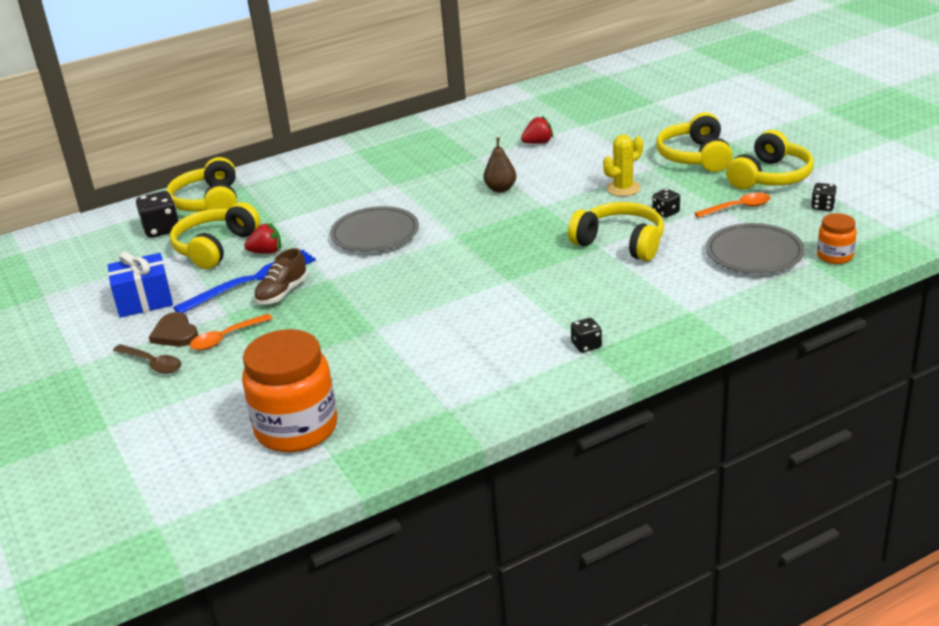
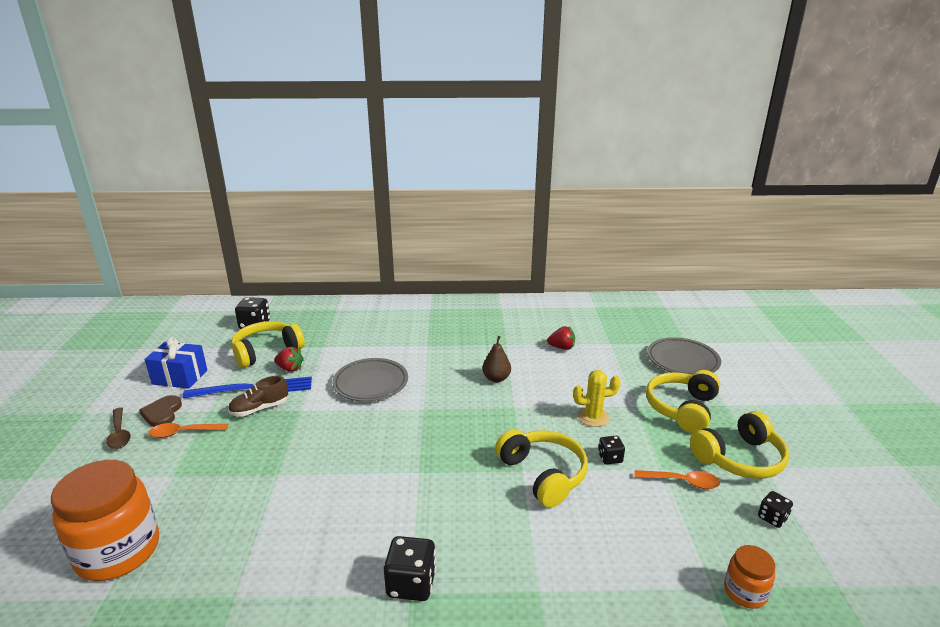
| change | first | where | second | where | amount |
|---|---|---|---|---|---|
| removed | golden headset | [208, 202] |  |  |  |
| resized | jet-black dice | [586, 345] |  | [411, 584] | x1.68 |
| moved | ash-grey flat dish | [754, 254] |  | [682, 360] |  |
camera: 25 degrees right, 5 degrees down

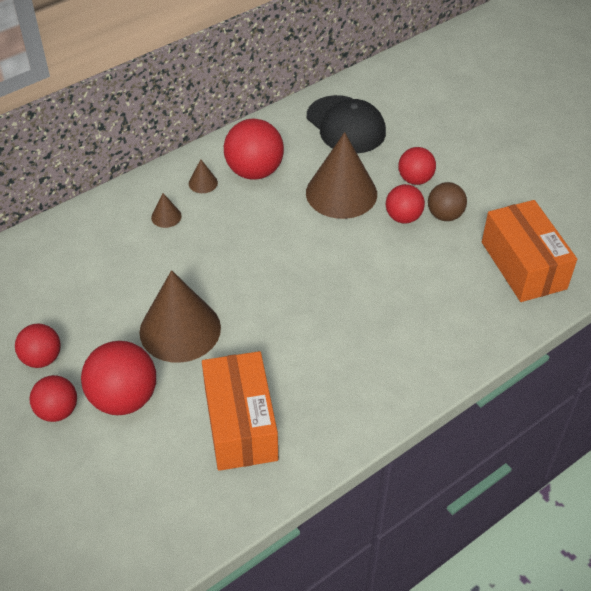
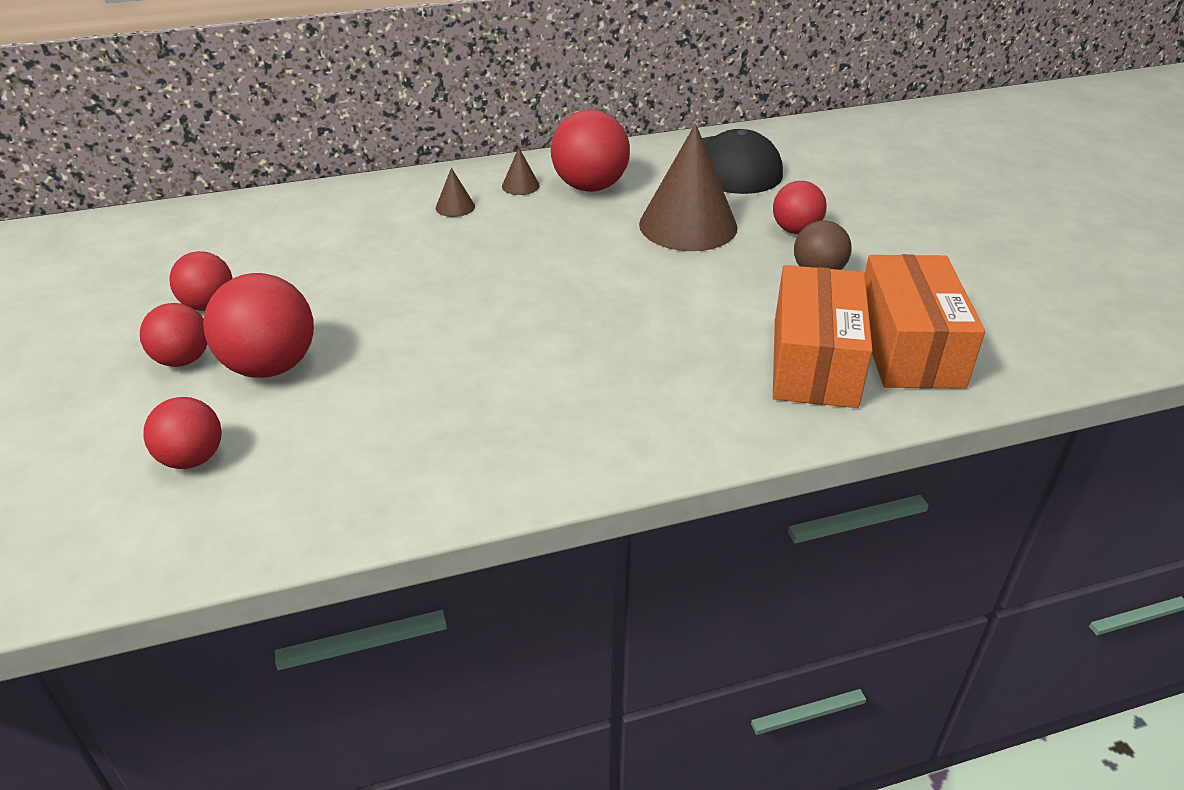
| change | first | where | second | where | amount |
|---|---|---|---|---|---|
| removed | russet solid cone | [180, 329] |  |  |  |
| moved | orange-coloured package | [240, 424] |  | [814, 362] |  |
| moved | scarlet play ball | [403, 217] |  | [192, 459] |  |
camera: 20 degrees right, 10 degrees down

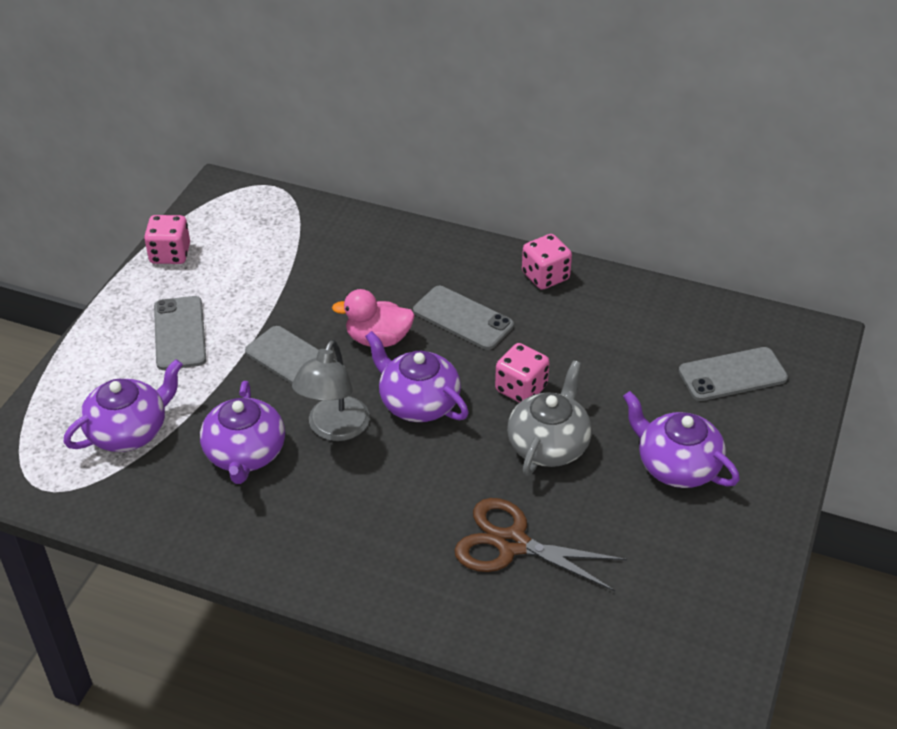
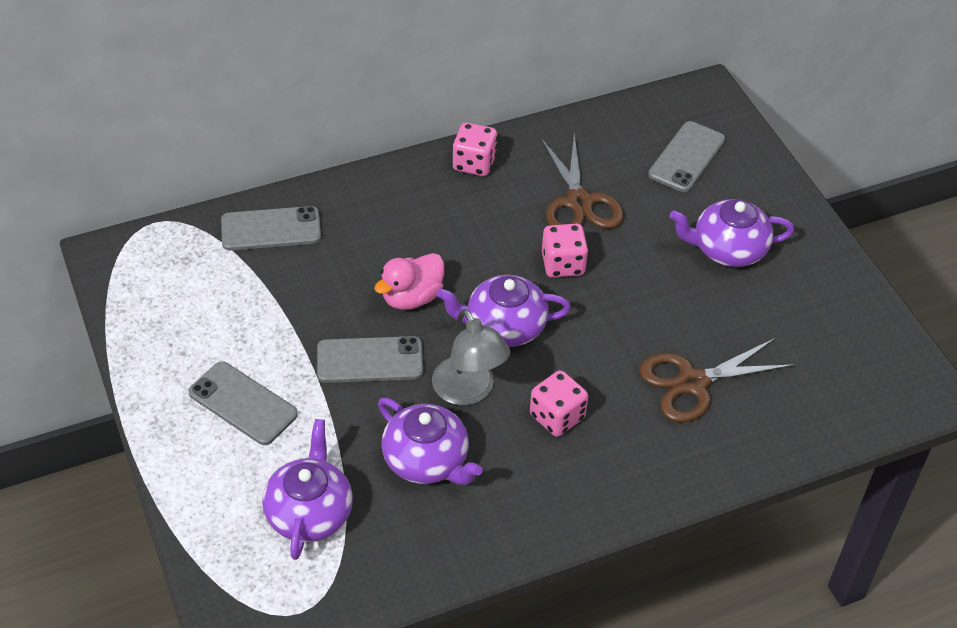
| change | first | where | second | where | amount |
|---|---|---|---|---|---|
| moved | rose-pink dice | [170, 254] |  | [557, 417] |  |
| moved | ash-grey mobile phone | [463, 318] |  | [271, 229] |  |
| removed | ash-grey china teapot | [549, 445] |  |  |  |
| added |  |  | russet scissors | [579, 202] |  |
camera: 45 degrees left, 5 degrees up

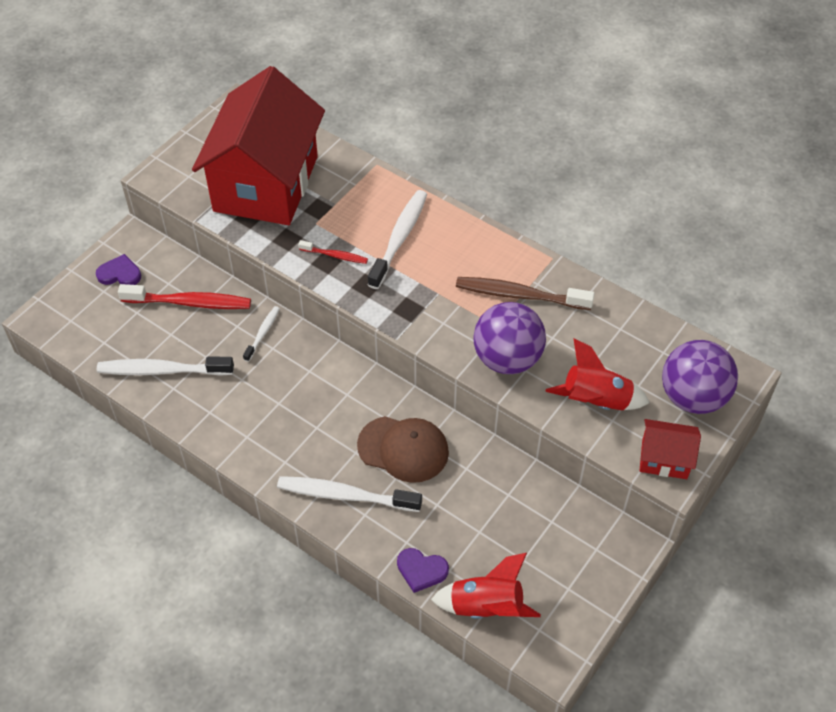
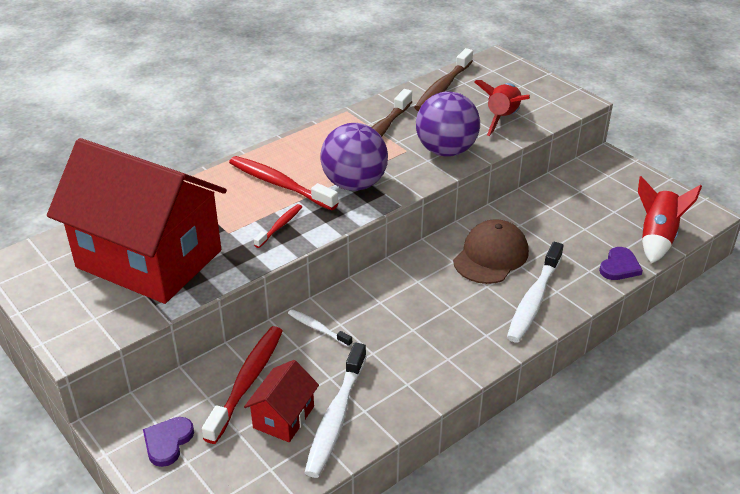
| change | first | where | second | where | amount |
|---|---|---|---|---|---|
| recoloured | snow-white dental brush | [399, 238] | scarlet dental brush | [279, 184] |  |
| moved | scarlet cottage | [664, 459] |  | [283, 417] |  |
| moved | purple play ball | [693, 397] |  | [354, 184] |  |
| added |  |  | russet dental brush | [443, 87] |  |
camera: 75 degrees left, 15 degrees down

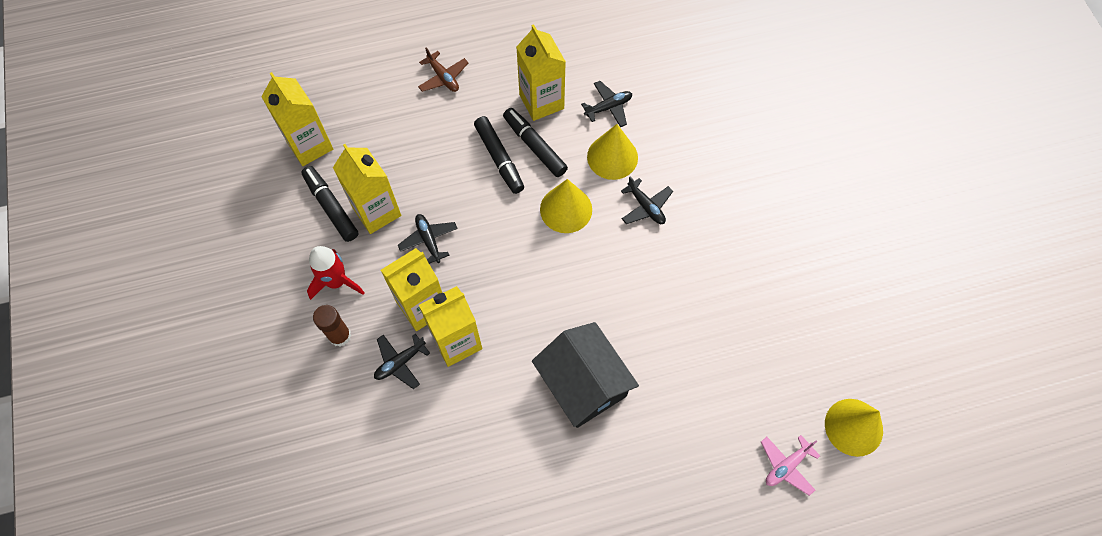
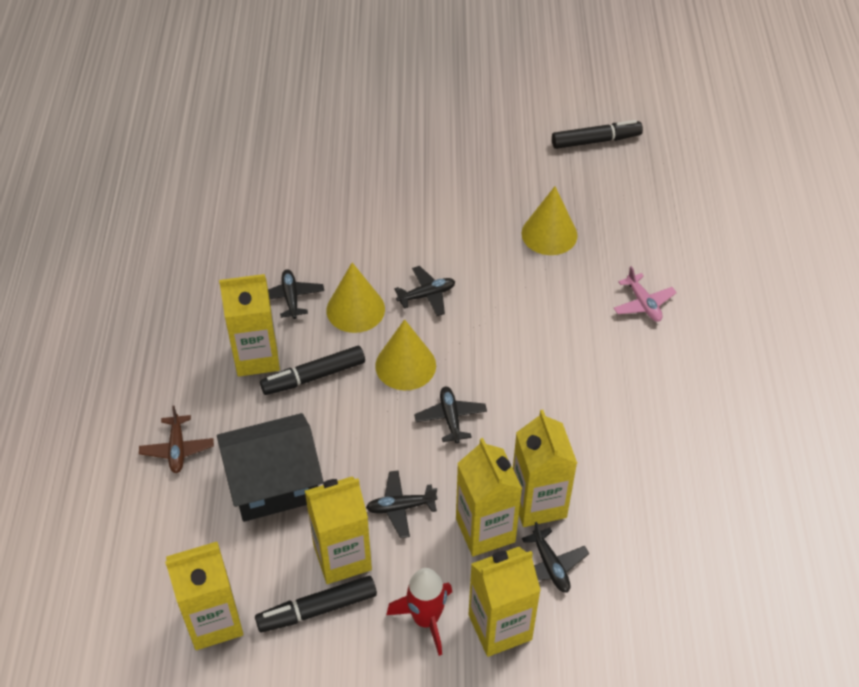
| change | first | where | second | where | amount |
|---|---|---|---|---|---|
| replaced | russet stick of glue | [340, 336] | golden carton | [500, 627] |  |
| turned | russet aeroplane | [443, 77] |  | [177, 449] | 105 degrees clockwise |
| moved | jet-black marker pen | [499, 158] |  | [596, 141] |  |
| moved | jet-black cottage | [583, 384] |  | [274, 483] |  |
| moved | rose-pink aeroplane | [786, 466] |  | [643, 304] |  |
| moved | golden solid cone | [853, 427] |  | [549, 234] |  |
| added |  |  | jet-black aeroplane | [450, 418] |  |
camera: 75 degrees left, 15 degrees down

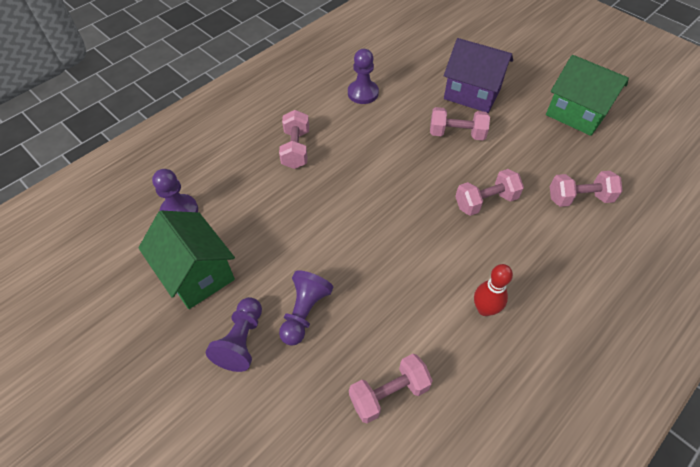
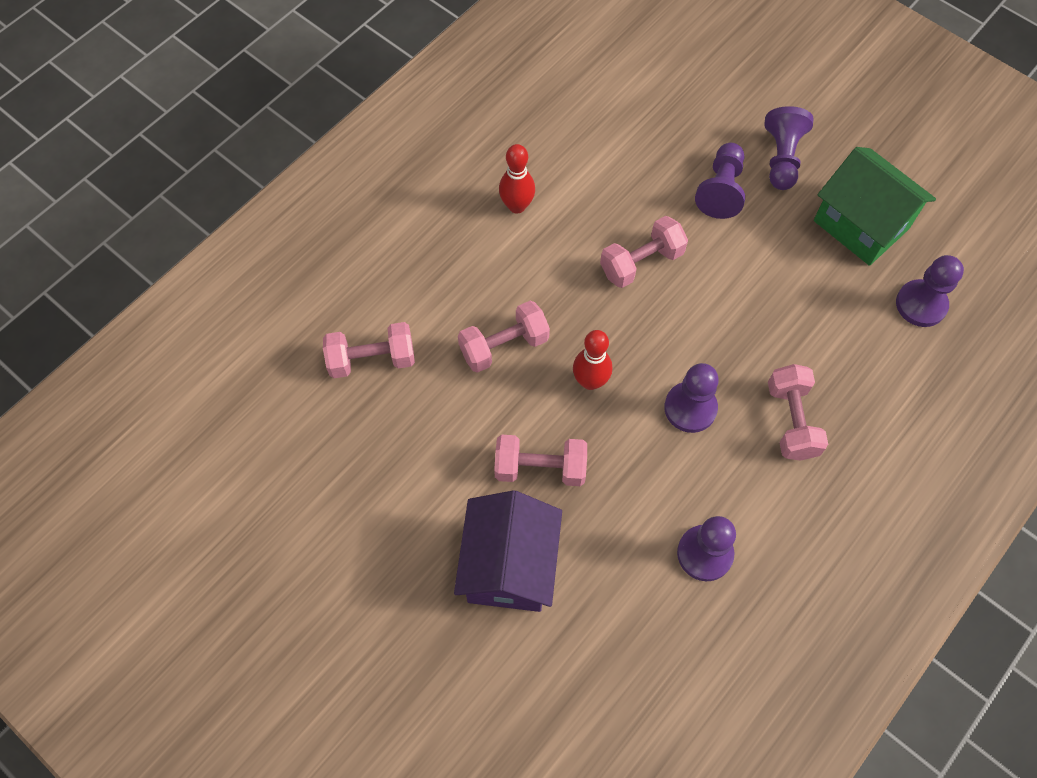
| change | first | where | second | where | amount |
|---|---|---|---|---|---|
| moved | rose-pink hand weight | [389, 394] |  | [641, 262] |  |
| turned | purple cottage | [472, 93] |  | [509, 566] | 75 degrees clockwise |
| removed | green cottage | [576, 113] |  |  |  |
| added |  |  | scarlet tenpin | [590, 381] |  |
| added |  |  | purple game pawn | [690, 408] |  |
camera: 175 degrees right, 10 degrees up

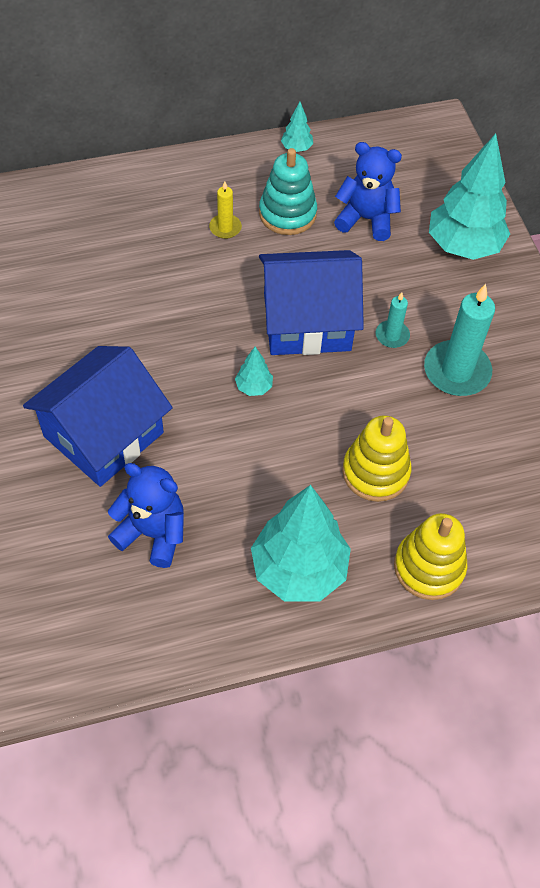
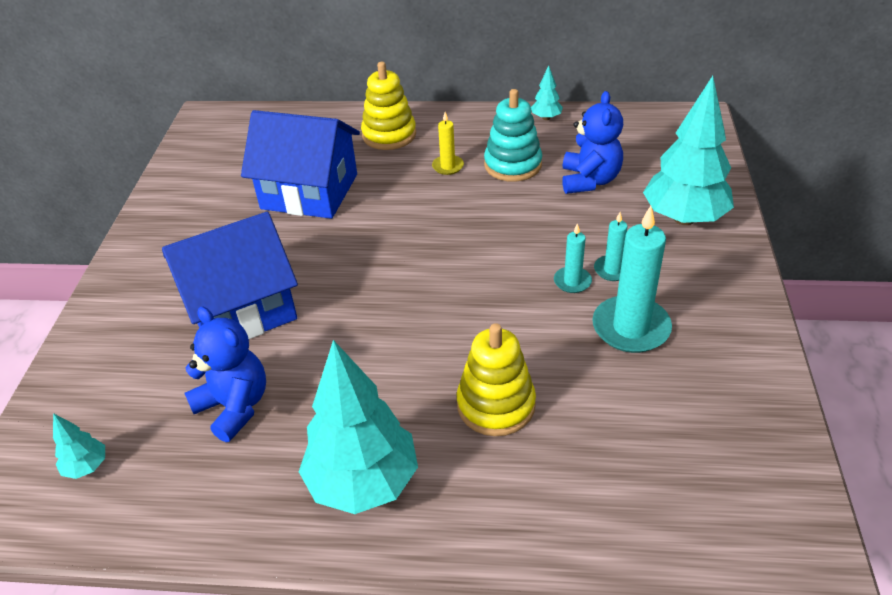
| change | first | where | second | where | amount |
|---|---|---|---|---|---|
| moved | turquoise toy tree | [254, 387] |  | [87, 467] |  |
| moved | royal blue cottage | [307, 322] |  | [309, 191] |  |
| turned | royal blue stuffed bear | [366, 219] |  | [589, 180] | 60 degrees clockwise |
| moved | golden stacking toy | [429, 567] |  | [389, 135] |  |
| added |  |  | turquoise wax candle | [612, 270] |  |
camera: 25 degrees right, 15 degrees down

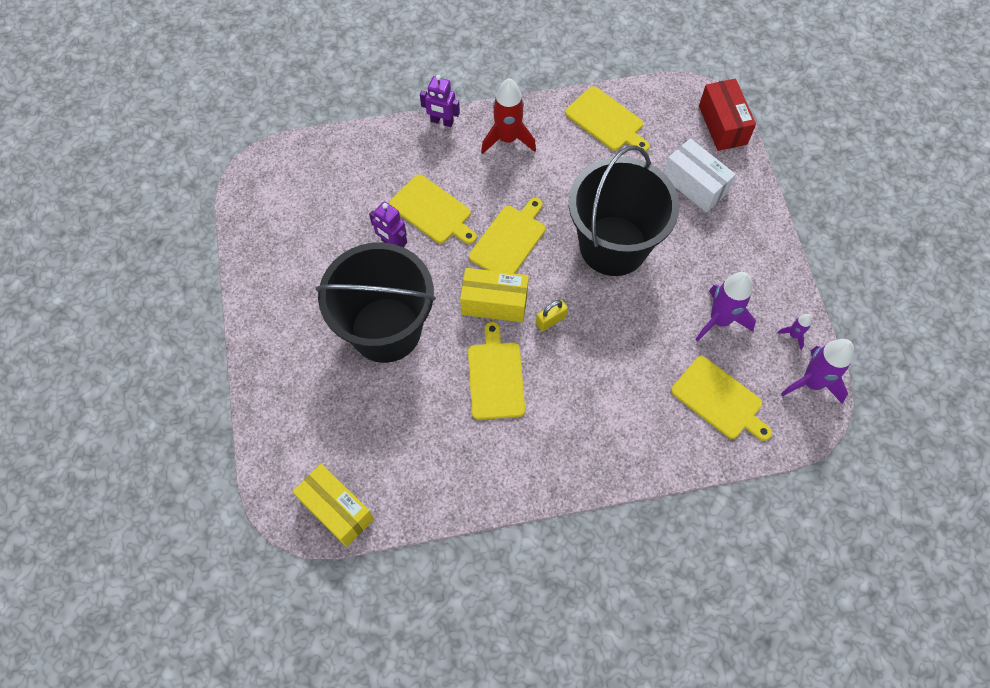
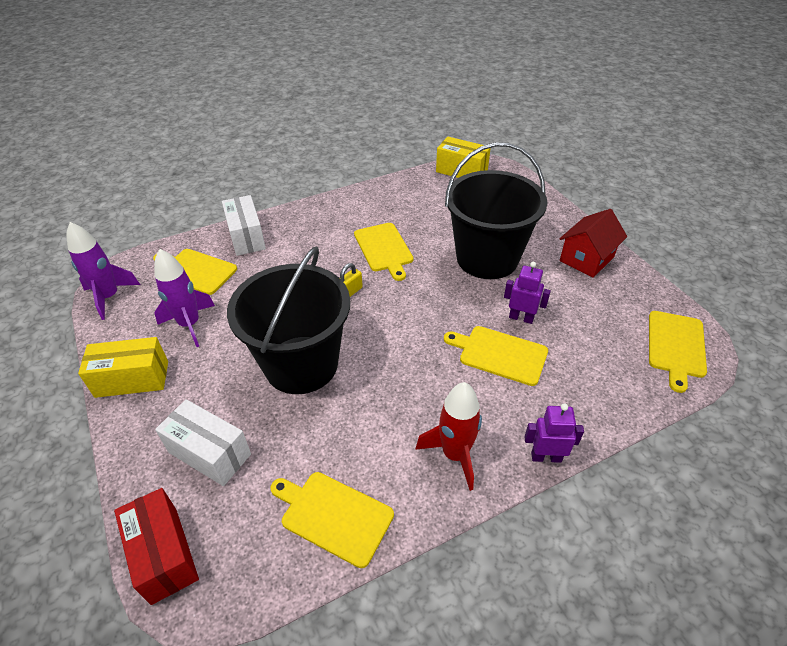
| change | first | where | second | where | amount |
|---|---|---|---|---|---|
| moved | golden package | [494, 303] |  | [132, 379] |  |
| moved | golden cutting board | [509, 240] |  | [675, 346] |  |
| removed | purple spaceship | [793, 335] |  |  |  |
| added |  |  | snow-white package | [246, 237] |  |
| added |  |  | scarlet cottage | [586, 259] |  |
camera: 165 degrees right, 20 degrees down

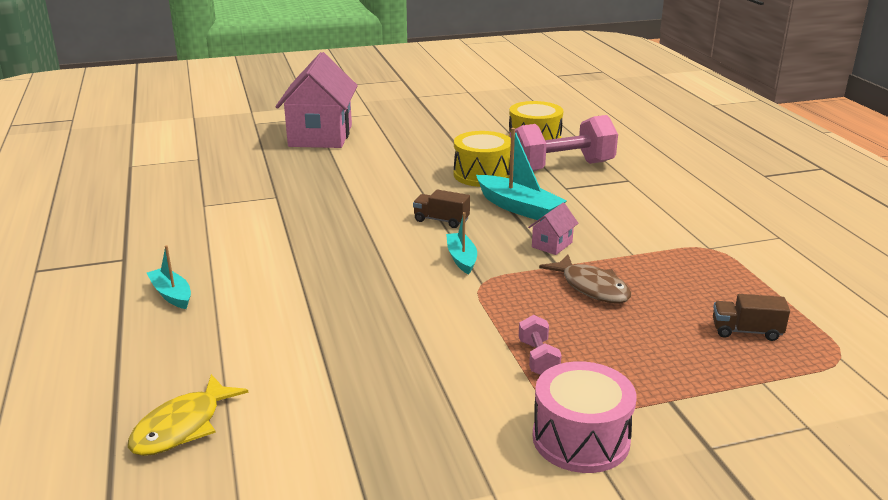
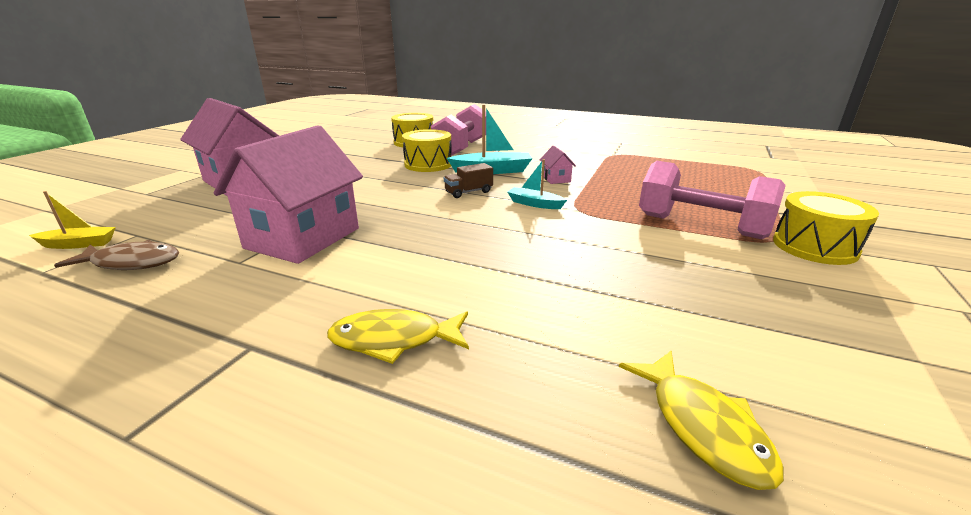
| change | first | where | second | where | amount |
|---|---|---|---|---|---|
| replaced | turquoise sailboat | [171, 295] | golden fish figure | [393, 340] |  |
| resized | rose-pink hand weight | [538, 358] |  | [701, 226] | x2.26 |
| recoloured | rose-pink drum | [581, 439] | golden drum | [814, 247] |  |
| moved | russet fish figure | [591, 287] |  | [132, 262] |  |
| removed | russet toy truck | [746, 331] |  |  |  |
| added |  |  | golden sailboat | [79, 244] |  |
| added |  |  | rose-pink cottage | [303, 238] |  |
camera: 50 degrees left, 0 degrees up

